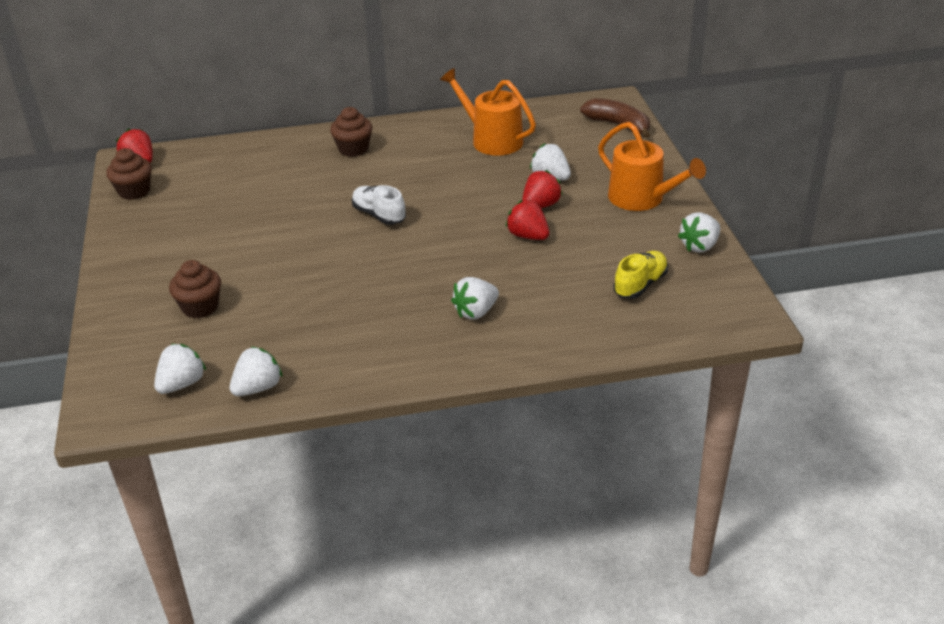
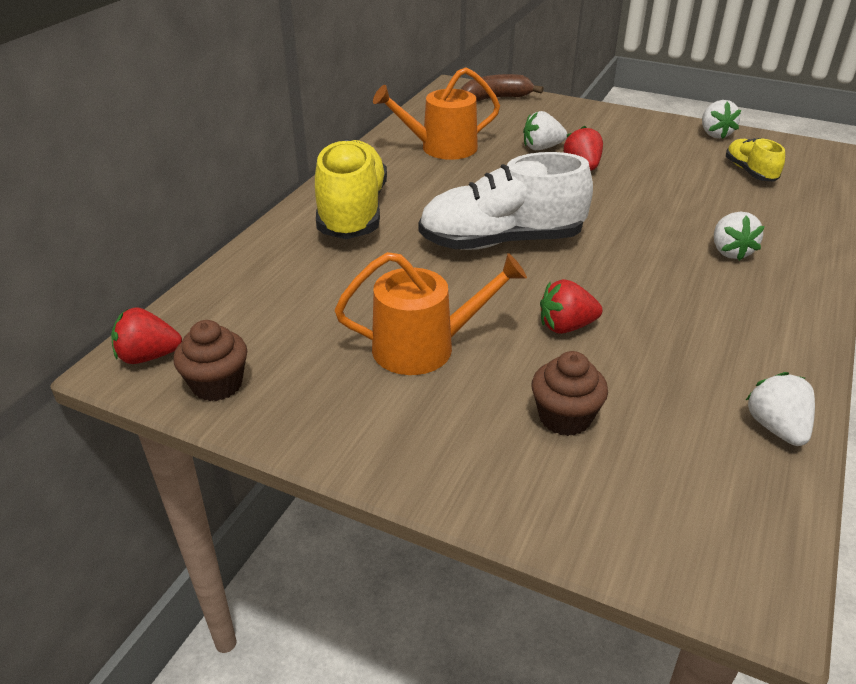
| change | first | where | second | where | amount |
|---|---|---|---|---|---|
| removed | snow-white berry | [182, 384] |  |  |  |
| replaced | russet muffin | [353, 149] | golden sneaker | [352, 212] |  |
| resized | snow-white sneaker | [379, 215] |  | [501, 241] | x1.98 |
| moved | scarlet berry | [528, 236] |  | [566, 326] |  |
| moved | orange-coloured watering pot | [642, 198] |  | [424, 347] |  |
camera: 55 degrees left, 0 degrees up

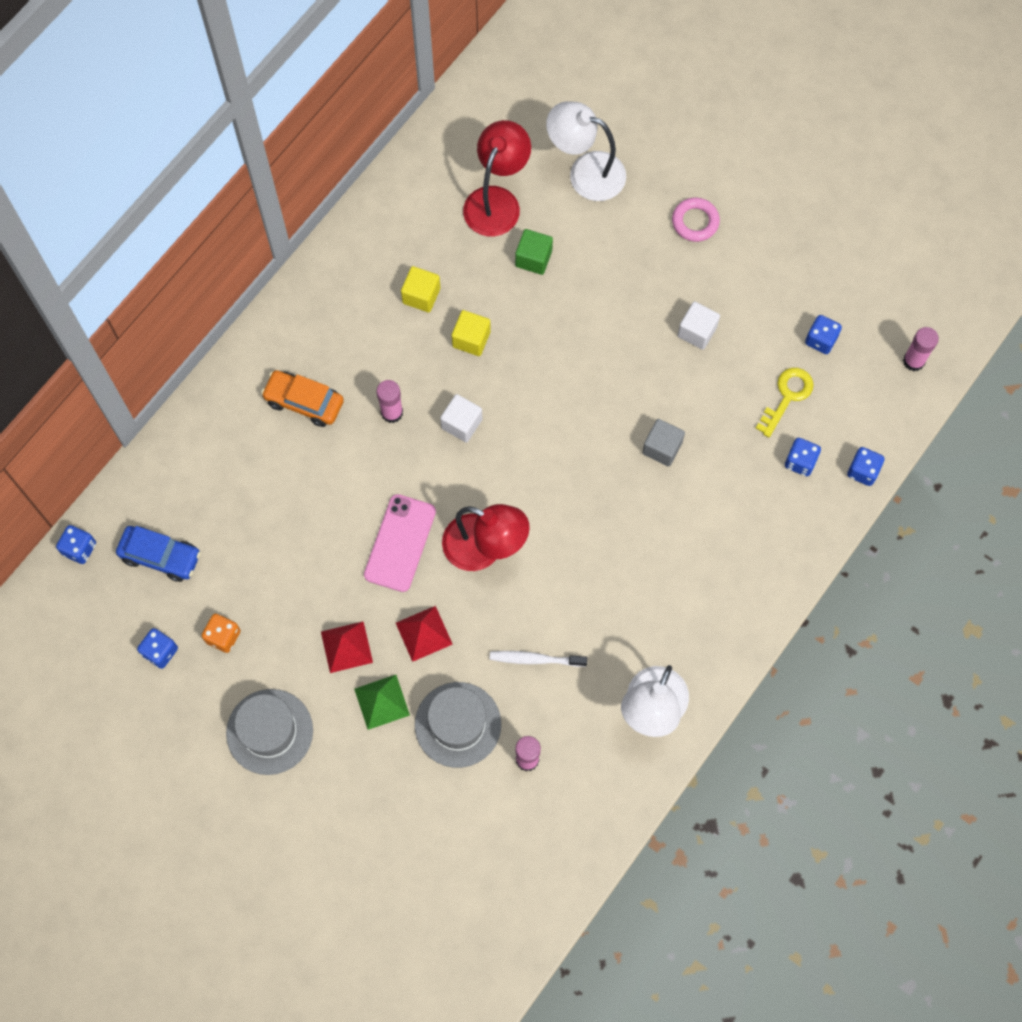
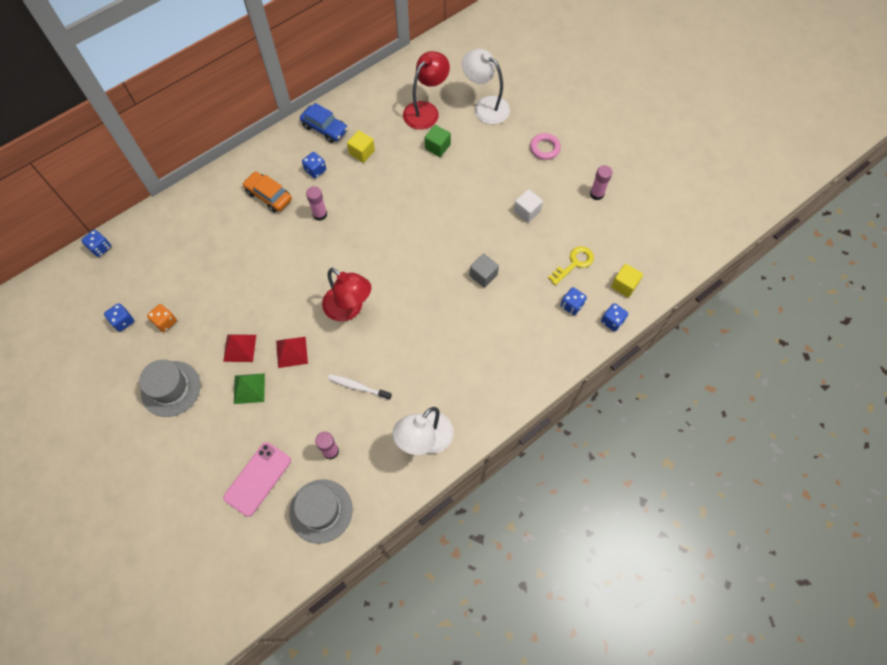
| change | first | where | second | where | amount |
|---|---|---|---|---|---|
| moved | royal blue car | [161, 556] |  | [325, 128] |  |
| moved | rose-pink mobile phone | [400, 543] |  | [257, 479] |  |
| moved | ash-grey tall hat | [458, 724] |  | [321, 511] |  |
| removed | snow-white block | [461, 424] |  |  |  |
| moved | golden block | [471, 339] |  | [624, 285] |  |
| moved | royal blue dice | [820, 340] |  | [315, 170] |  |
| moved | rose-pink stick of glue | [913, 361] |  | [597, 194] |  |
camera: 15 degrees right, 5 degrees down

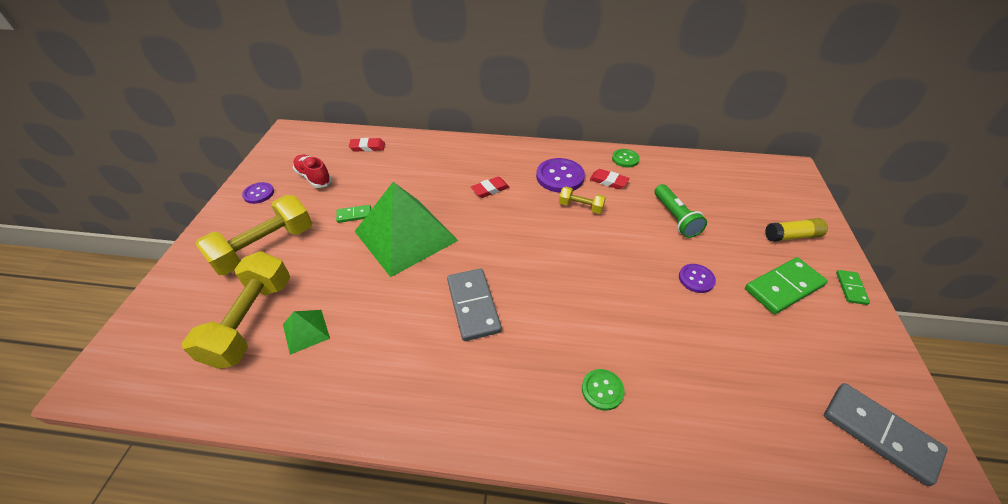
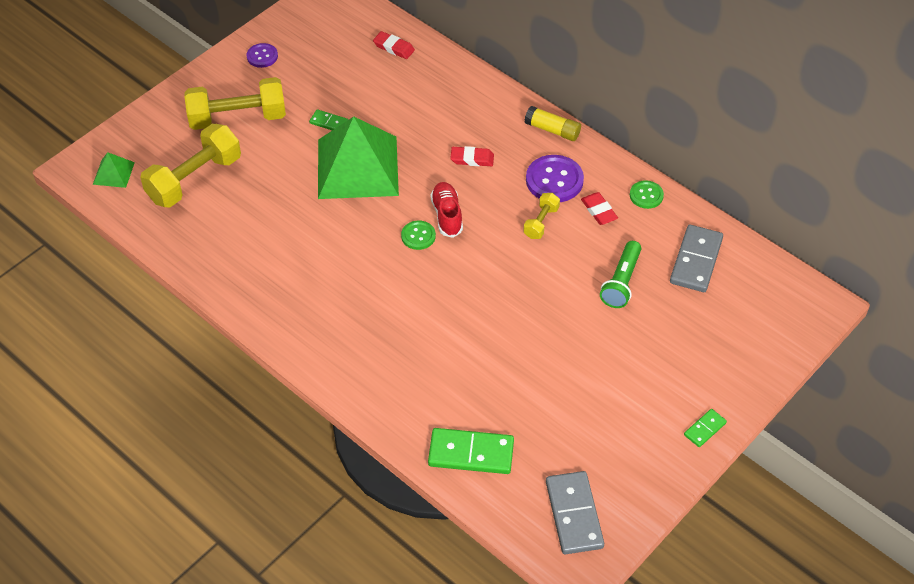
| change | first | where | second | where | amount |
|---|---|---|---|---|---|
| moved | green pyramid | [306, 331] |  | [113, 173] |  |
| moved | scarlet sneaker | [314, 177] |  | [447, 215] |  |
| moved | ash-grey domino tile | [473, 305] |  | [696, 260] |  |
| turned | golden hand weight | [580, 207] |  | [541, 222] | 60 degrees clockwise |
| moved | green button | [602, 390] |  | [418, 236] |  |
| removed | purple button | [696, 279] |  |  |  |
| moved | green domino tile | [783, 287] |  | [471, 453] |  |
| moved | golden stick of glue | [791, 236] |  | [552, 130] |  |
camera: 35 degrees right, 5 degrees up

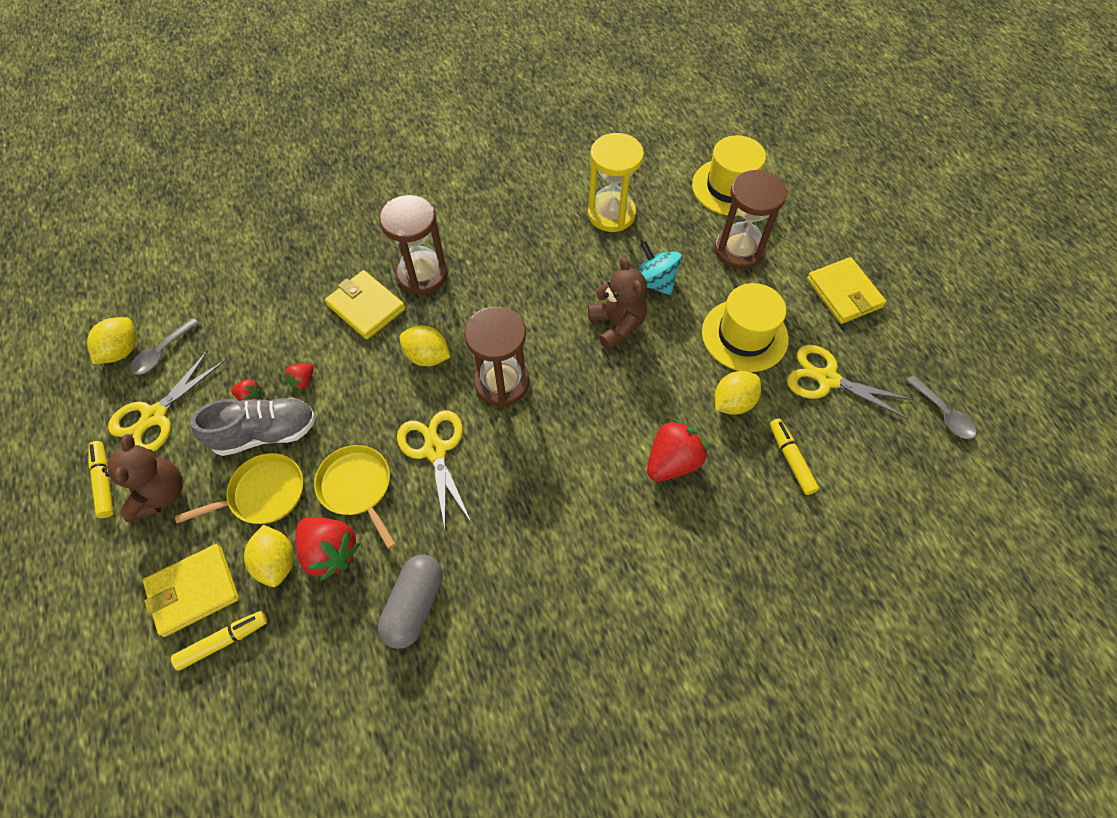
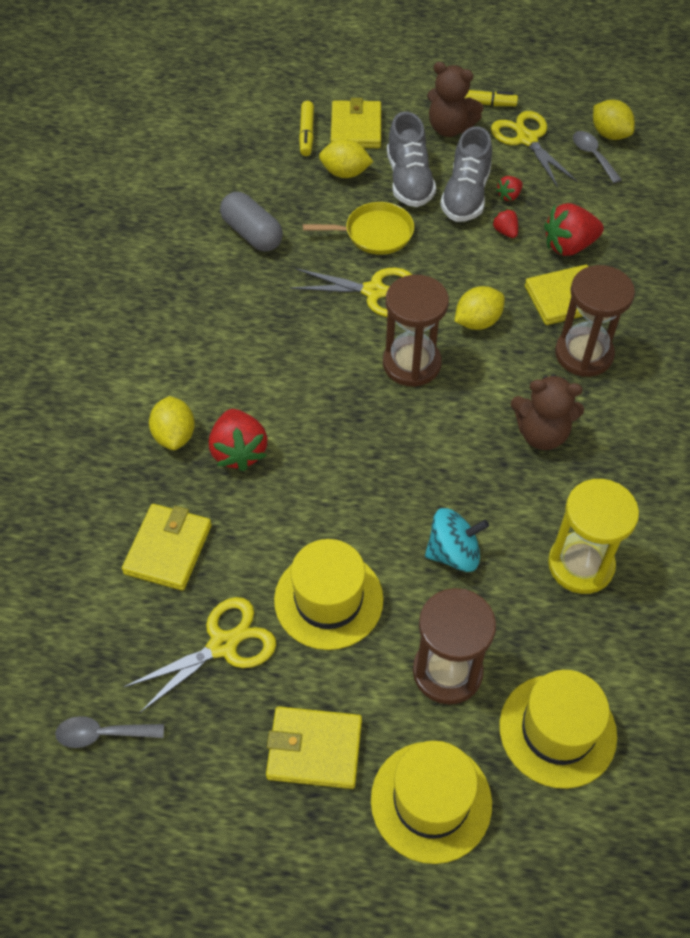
| change | first | where | second | where | amount |
|---|---|---|---|---|---|
| replaced | golden pan | [263, 493] | ash-grey sneaker | [409, 180] |  |
| moved | scarlet berry | [330, 551] |  | [569, 246] |  |
| moved | russet stuffed bear | [617, 325] |  | [541, 433] |  |
| moved | golden citrus fruit | [733, 402] |  | [174, 435] |  |
| replaced | golden marker pen | [791, 459] | golden billfold | [168, 549] |  |
| added |  |  | golden tall hat | [431, 801] |  |
camera: 120 degrees right, 5 degrees down

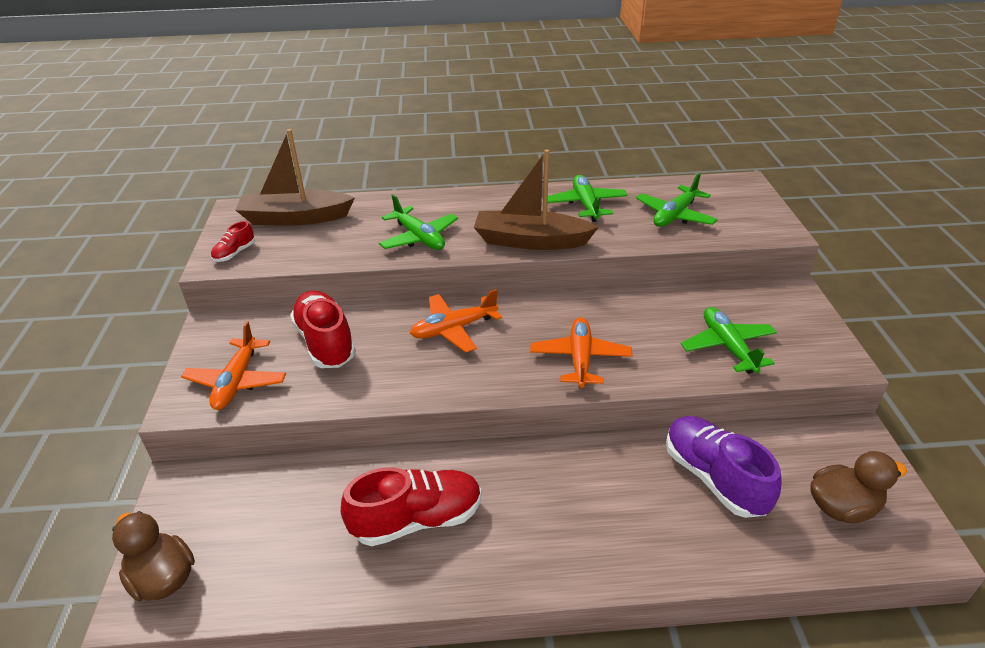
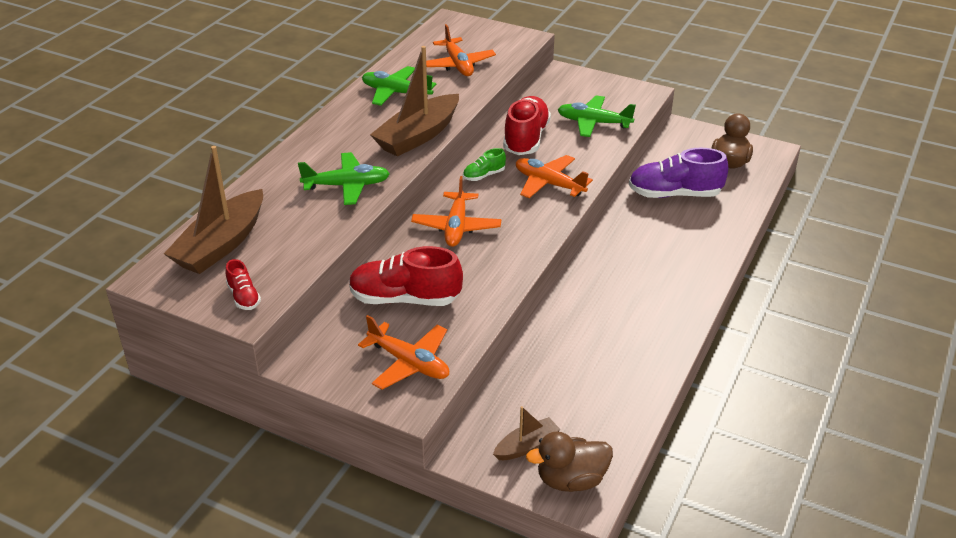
| change | first | where | second | where | amount |
|---|---|---|---|---|---|
| moved | scarlet sneaker | [417, 519] |  | [526, 139] |  |
| recoloured | green aeroplane | [675, 215] | orange-coloured aeroplane | [458, 65] |  |
| added |  |  | green sneaker | [484, 175] |  |
| added |  |  | russet sailboat | [526, 446] |  |
camera: 60 degrees left, 0 degrees up

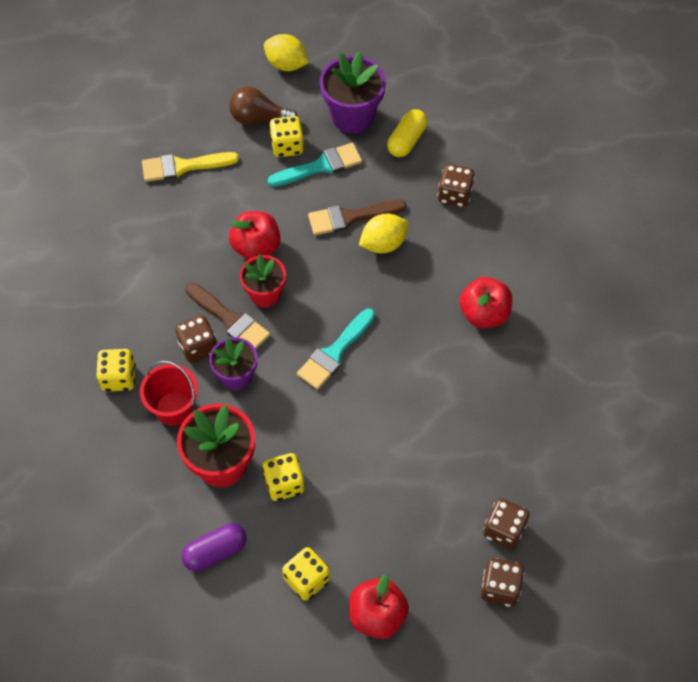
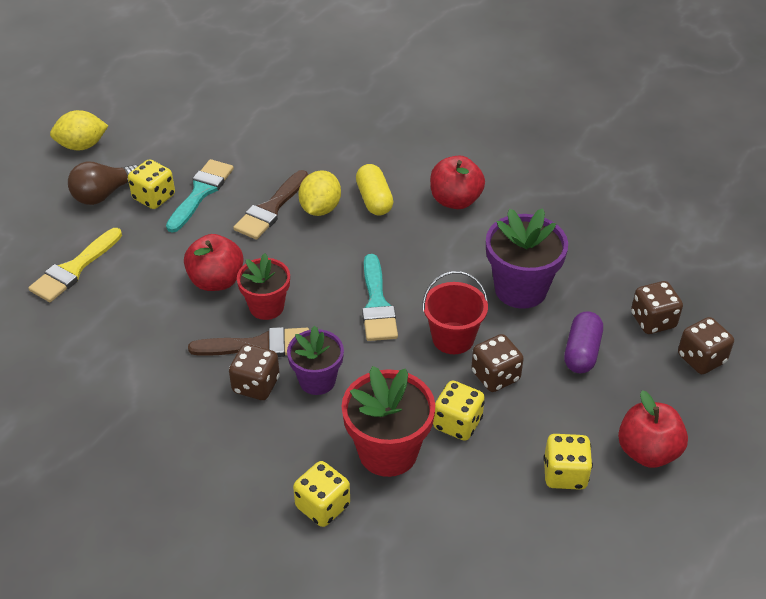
| change | first | where | second | where | amount |
|---|---|---|---|---|---|
| moved | golden dice | [119, 378] |  | [322, 506] |  |
| moved | scarlet sand bucket | [174, 408] |  | [453, 338] |  |
| moved | purple pill | [215, 552] |  | [581, 352] |  |
| moved | purple plant pot | [352, 116] |  | [520, 289] |  |
| moved | golden pill | [407, 140] |  | [374, 200] |  |
| moved | russet dice | [454, 195] |  | [495, 376] |  |
camera: 45 degrees left, 15 degrees down

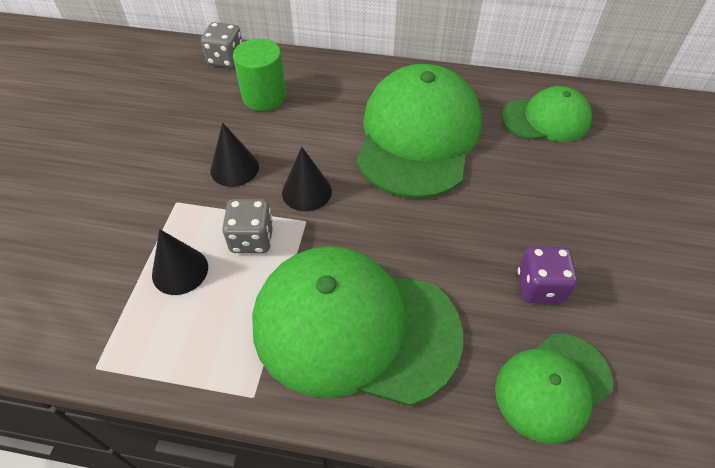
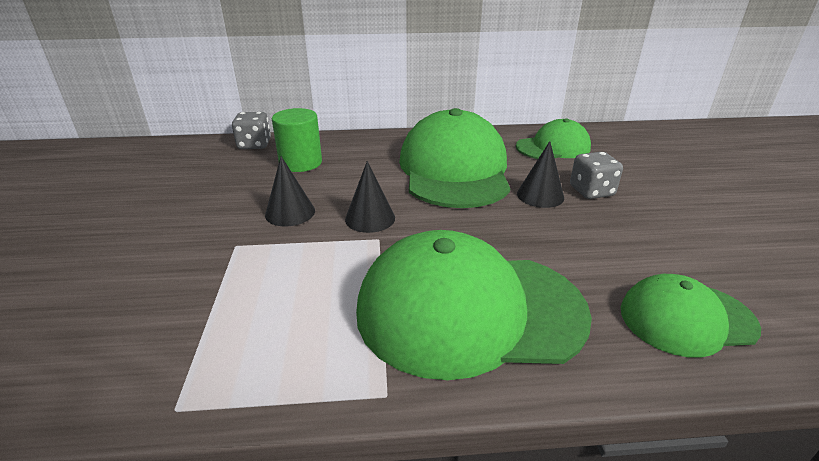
| change | first | where | second | where | amount |
|---|---|---|---|---|---|
| moved | jet-black solid cone | [180, 270] |  | [540, 195] |  |
| moved | ash-grey dice | [252, 239] |  | [591, 191] |  |
| turned | green cap | [552, 386] |  | [686, 318] | 45 degrees clockwise |
| removed | purple dice | [540, 287] |  |  |  |
camera: 15 degrees left, 20 degrees down

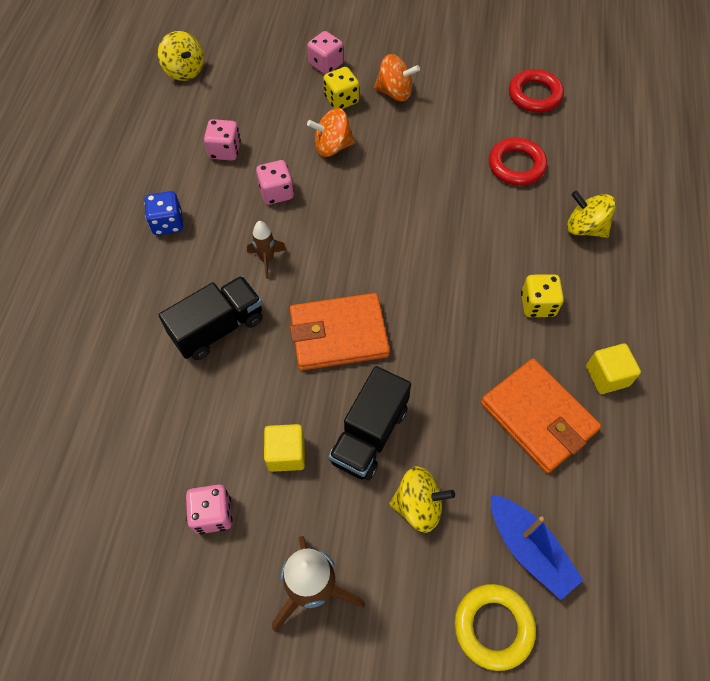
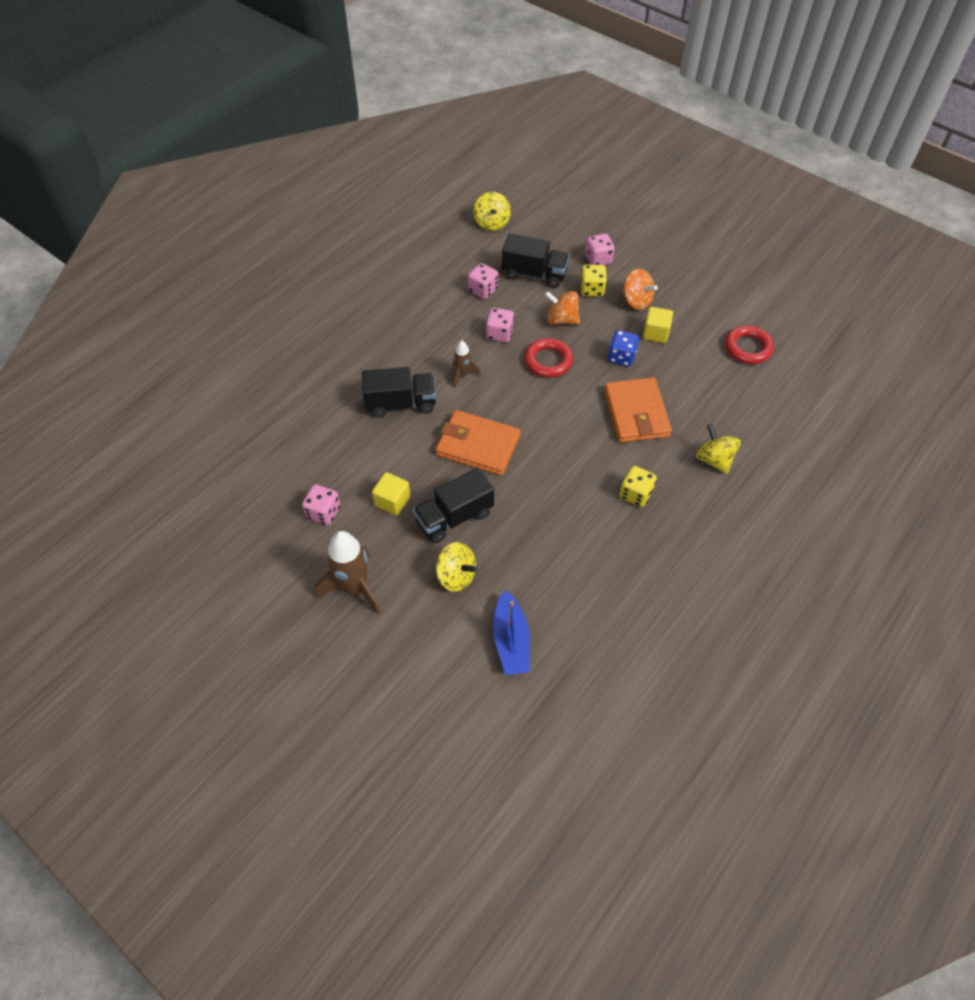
| change | first | where | second | where | amount |
|---|---|---|---|---|---|
| moved | royal blue dice | [167, 223] |  | [621, 357] |  |
| removed | golden ring | [493, 627] |  |  |  |
| moved | orange-coloured billfold | [538, 417] |  | [636, 413] |  |
| moved | scarlet ring | [516, 165] |  | [548, 361] |  |
| moved | golden block | [607, 376] |  | [655, 333] |  |
| added |  |  | jet-black toy truck | [534, 274] |  |
camera: 30 degrees right, 5 degrees down

